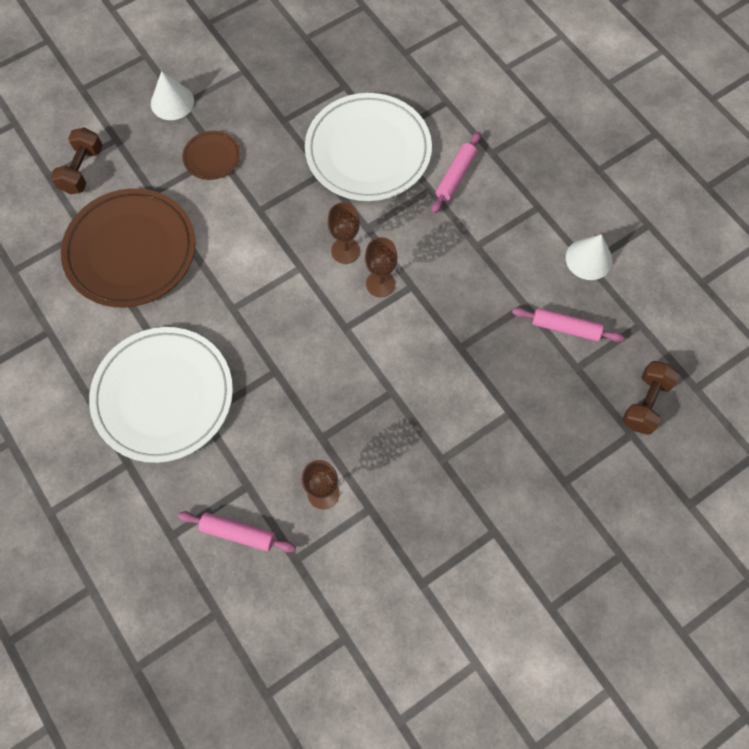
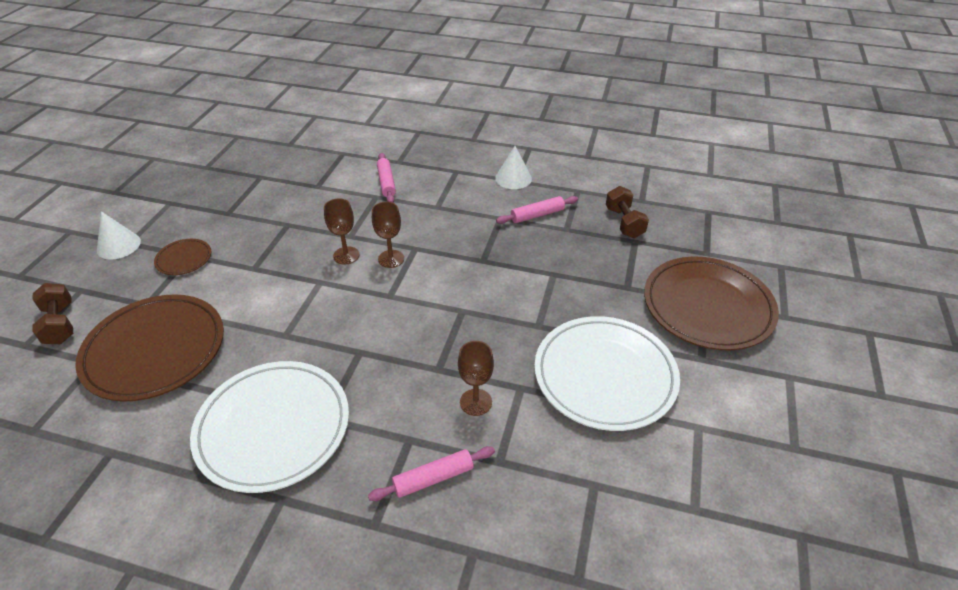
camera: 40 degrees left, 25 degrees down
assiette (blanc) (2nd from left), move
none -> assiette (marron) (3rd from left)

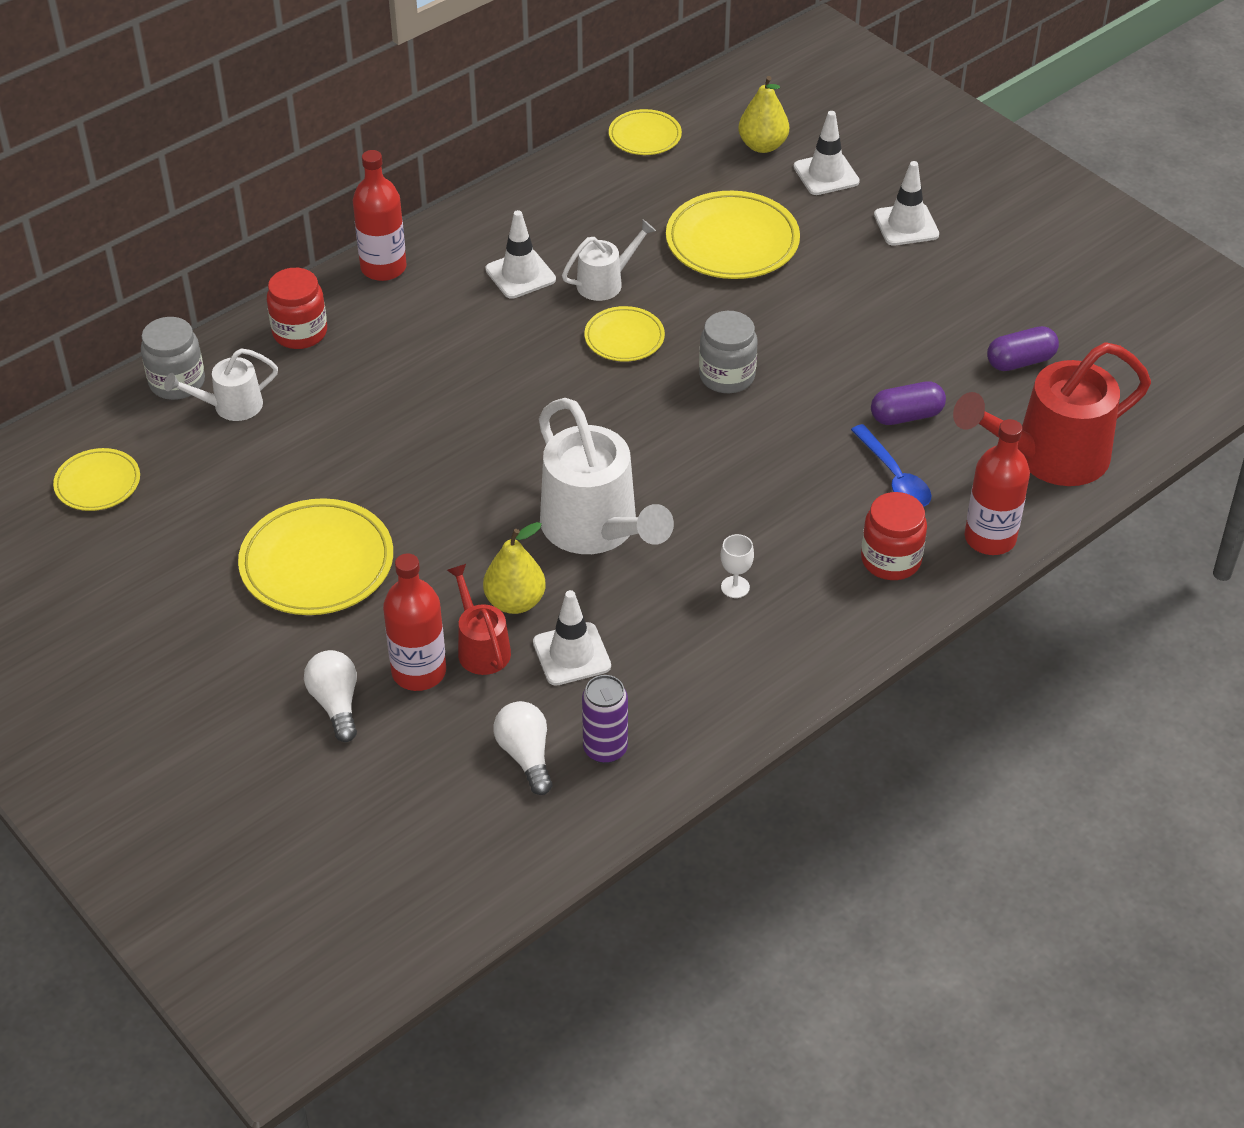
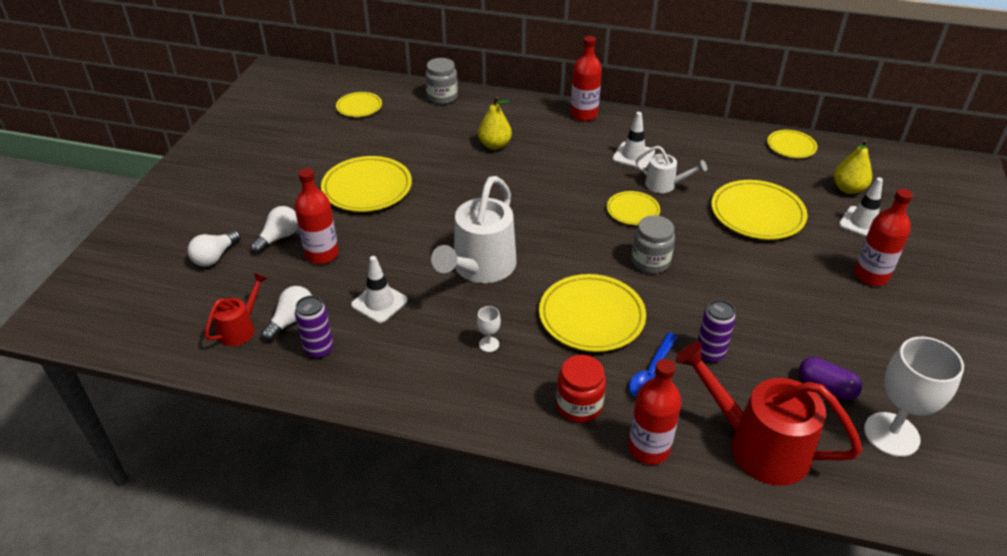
camera: 55 degrees right, 5 degrees down
cône de chantier (blanc) (4th from left) -> bouteille (rouge) (4th from left)
bocal (rouge) (1st from left) -> none
arrosoir (blanc) (1st from left) -> none
gélule (violet) (1st from left) -> canette (violet) (2nd from left)
poire (jaune) (1st from left), move
arrosoir (rouge) (1st from left), move
none -> ampoule (blanc) (1st from left)
none -> assiette (jaune) (3rd from left)
none -> verre à pied (blanc) (2nd from left)

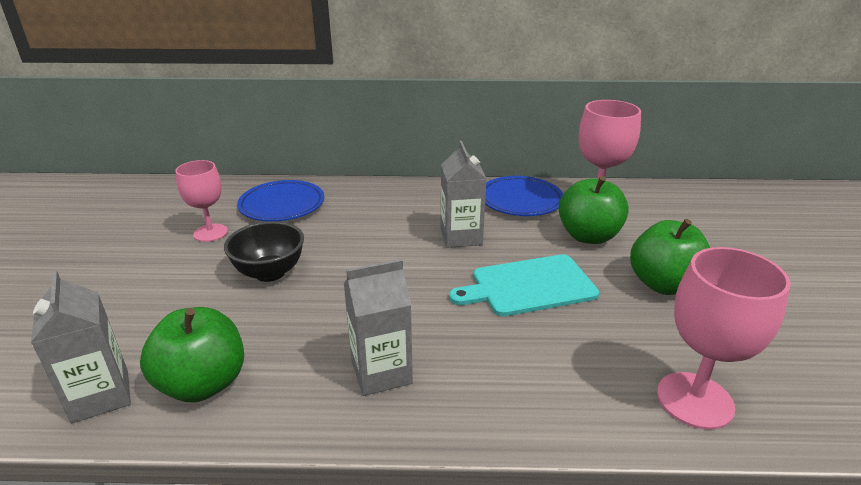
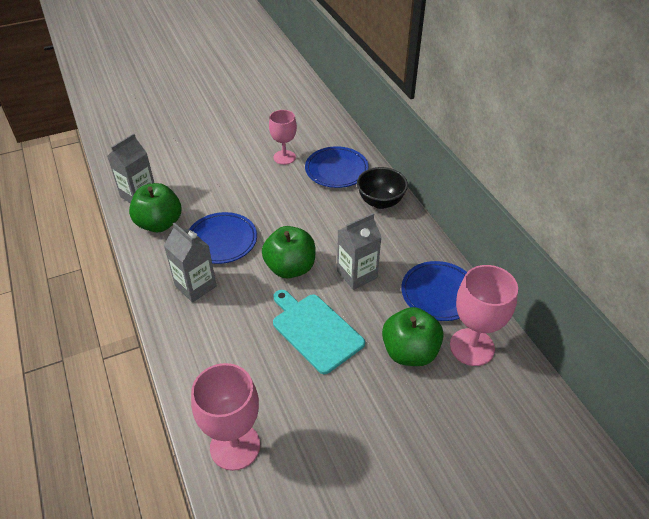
camera: 65 degrees right, 15 degrees up
pomme (vert) (3rd from left in the first image) -> pomme (vert) (2nd from left), move
bol (noir), move
none -> assiette (bleu) (1st from left)

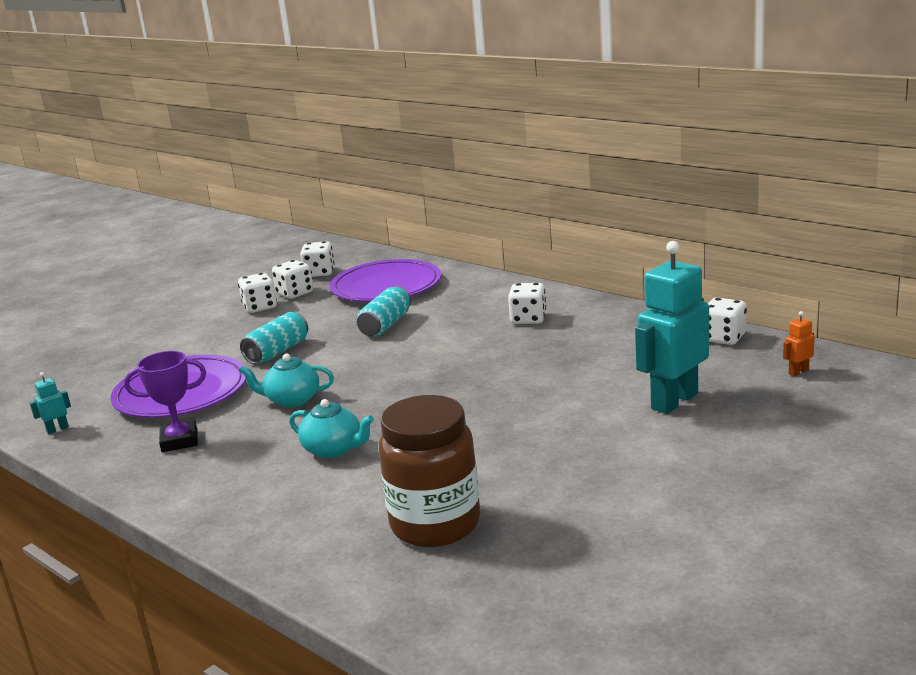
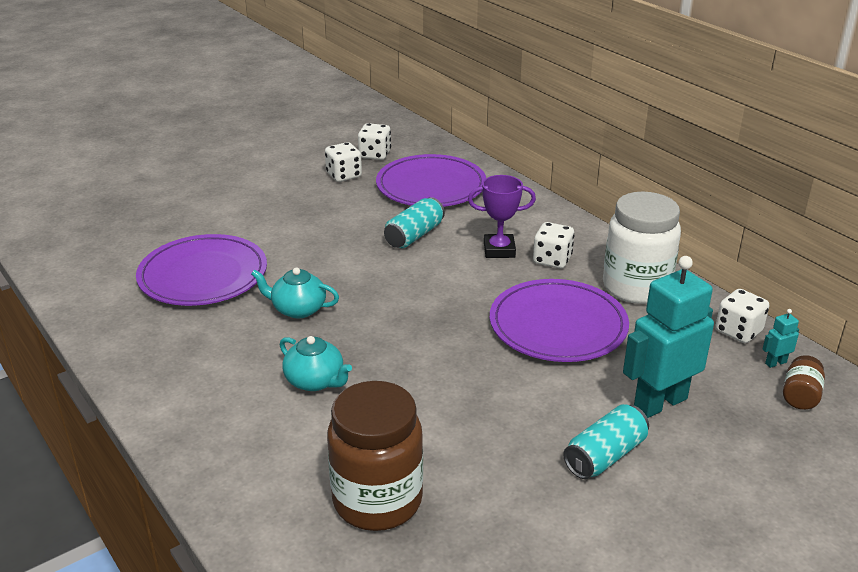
camera: 10 degrees right, 10 degrees up
dé (blanc) (1st from left) -> none
robot (orange) -> bocal (marron) (2nd from left)
canette (turquoise) (1st from left in the first image) -> canette (turquoise) (2nd from left), move
trophée (violet), move
robot (turquoise) (1st from left in the first image) -> robot (turquoise) (2nd from left), move
none -> bocal (blanc)
none -> assiette (violet) (3rd from left)

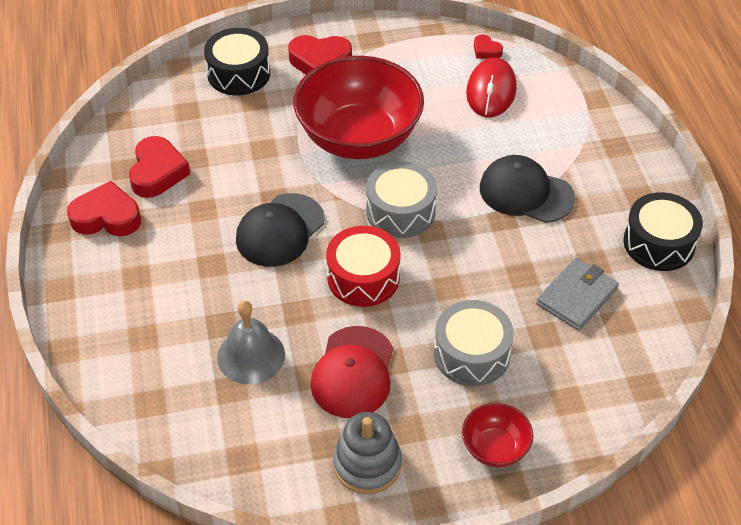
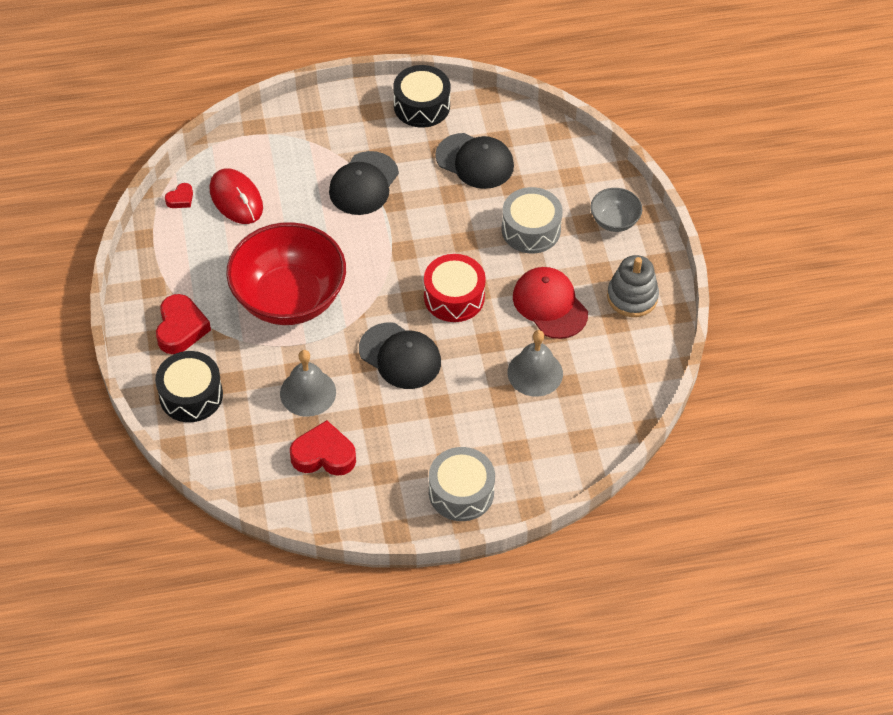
camera: 90 degrees left, 5 degrees up
souris (rouge), 45 degrees clockwise
tambour (gris) (1st from left), move
cœur (rouge) (1st from left) -> none
portefeuille (gris) -> casquette (noir) (3rd from left)
casquette (rouge), 135 degrees counterclockwise
bol (rouge) (2nd from left) -> bol (gris)
none -> cloche (gris) (1st from left)

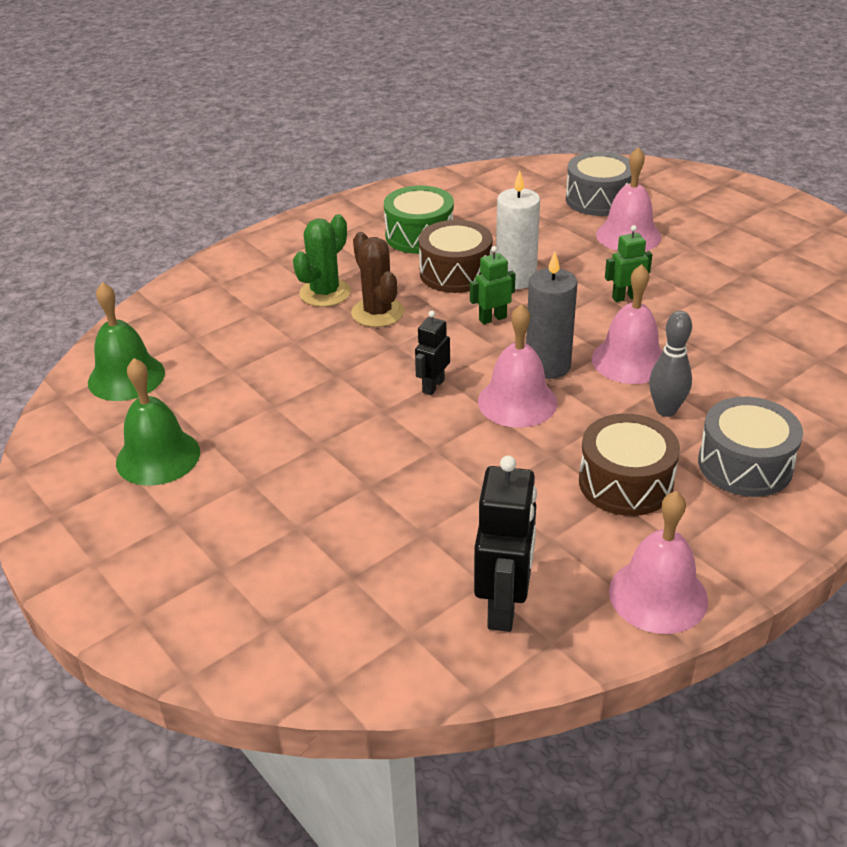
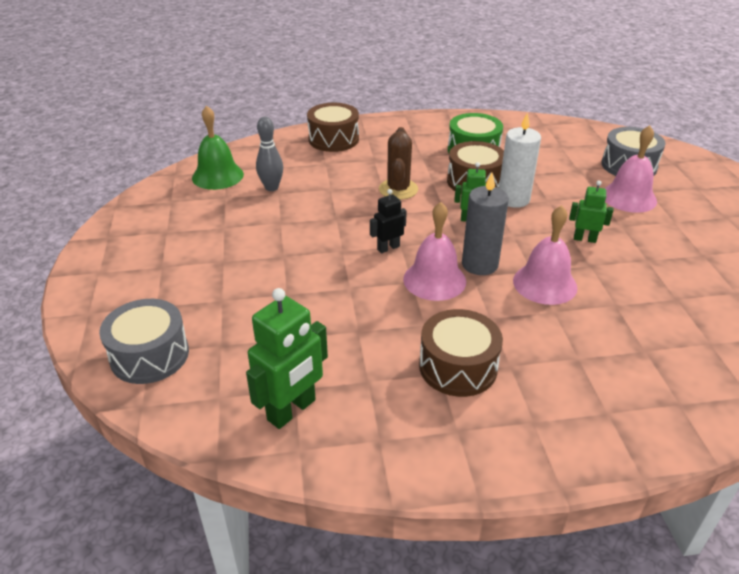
camera: 30 degrees right, 0 degrees up
cactus (vert) -> none
quille (gris), move
cloche (vert) (2nd from left) -> none
tambour (gris) (2nd from left in the first image) -> tambour (gris) (1st from left), move
robot (noir) (2nd from left) -> robot (vert) (1st from left)
cloche (rose) (4th from left) -> none
none -> tambour (marron) (1st from left)

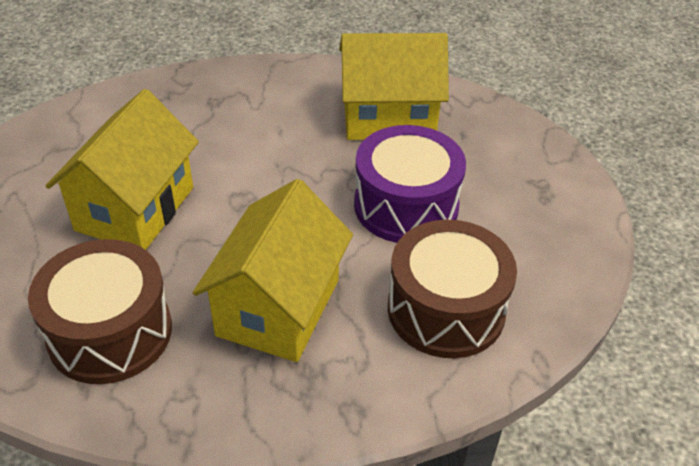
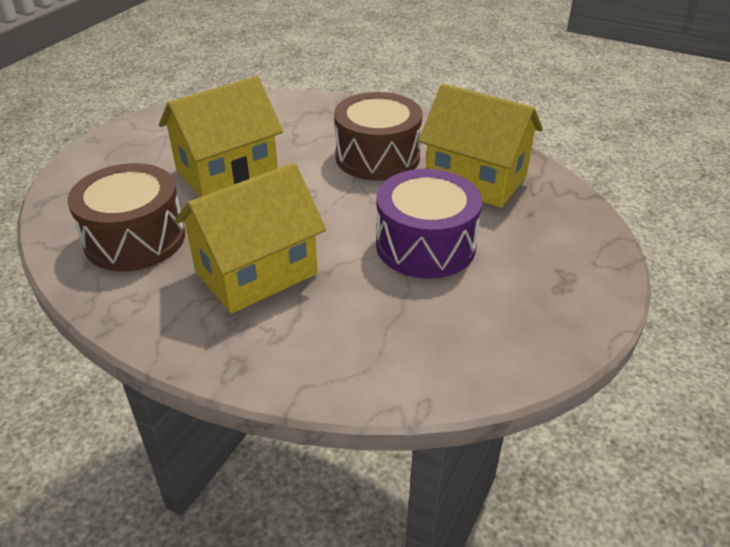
camera: 35 degrees right, 5 degrees down
tambour (marron) (2nd from left), move

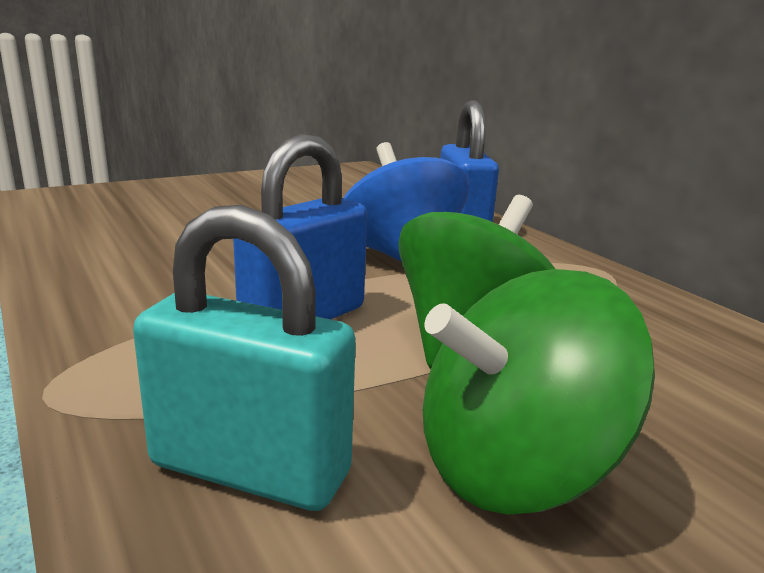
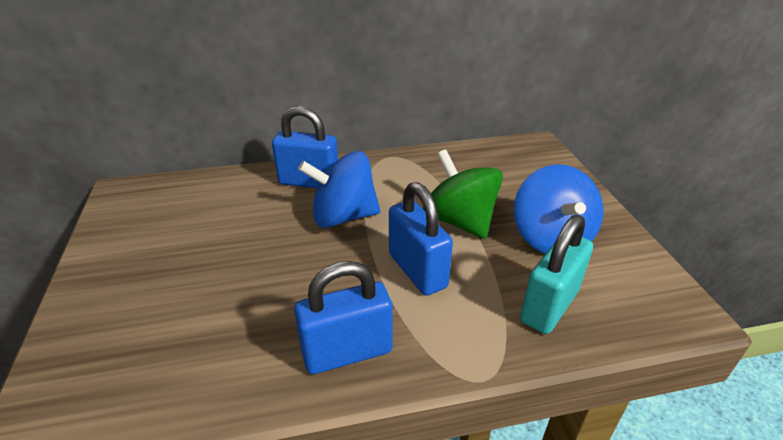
camera: 70 degrees left, 15 degrees up
toupie (vert) (2nd from left) -> toupie (bleu) (2nd from left)
none -> cadenas (bleu) (2nd from left)

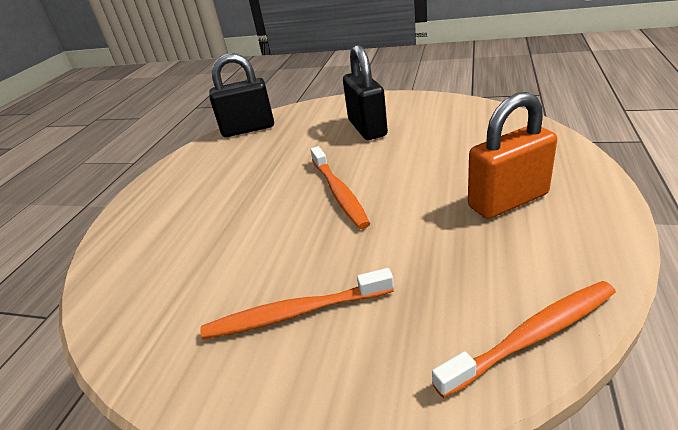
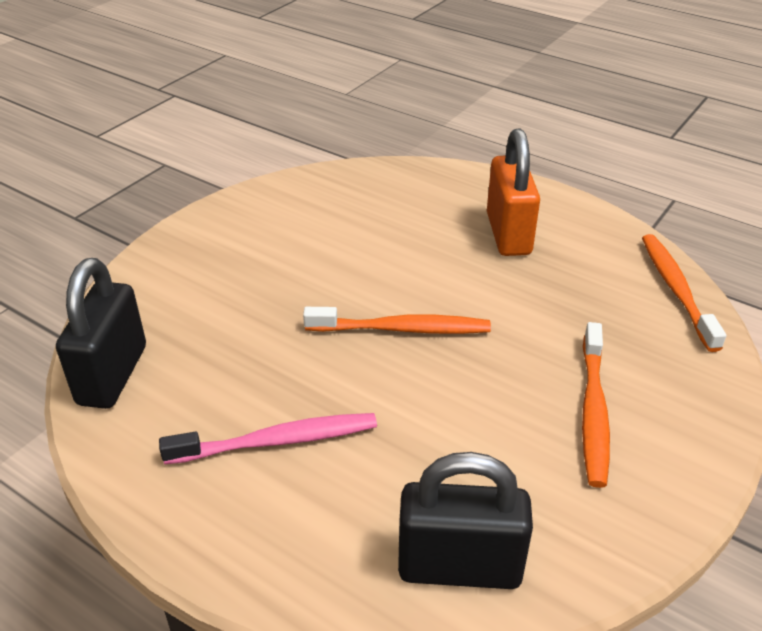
camera: 75 degrees left, 5 degrees up
cadenas (noir) (2nd from left), move
none -> brosse à dents (rose)

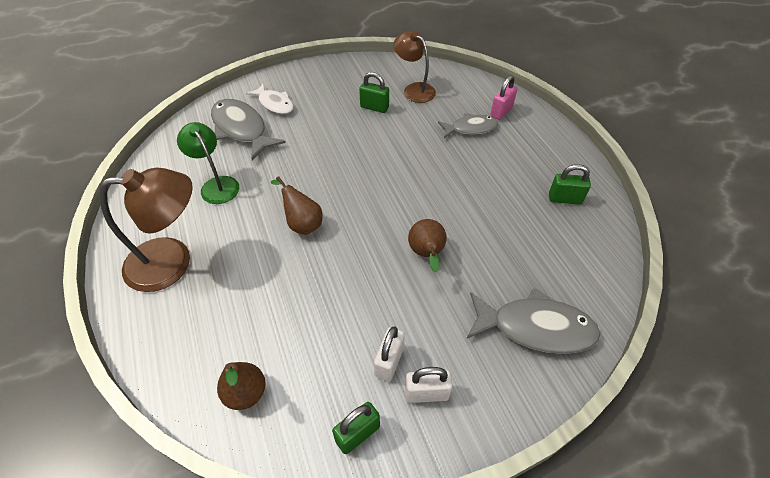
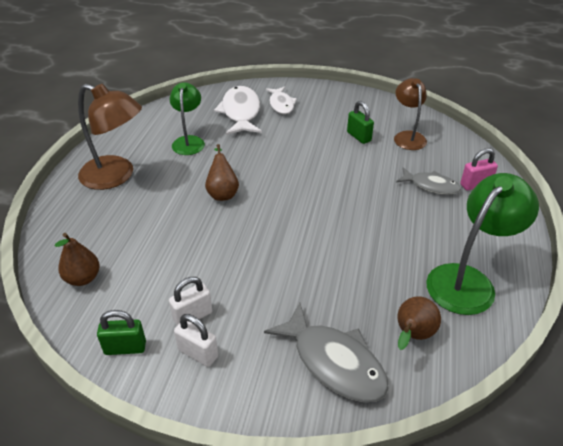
camera: 35 degrees right, 10 degrees down
poisson (gris) (1st from left) -> poisson (blanc) (1st from left)
cadenas (vert) (3rd from left) -> lampe (vert) (2nd from left)
poire (marron) (3rd from left), move

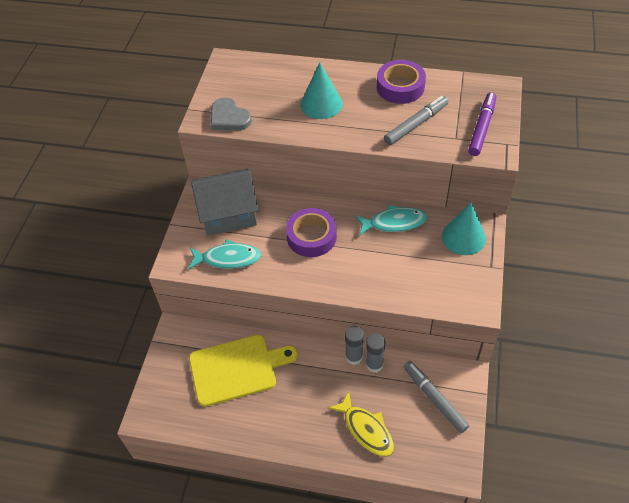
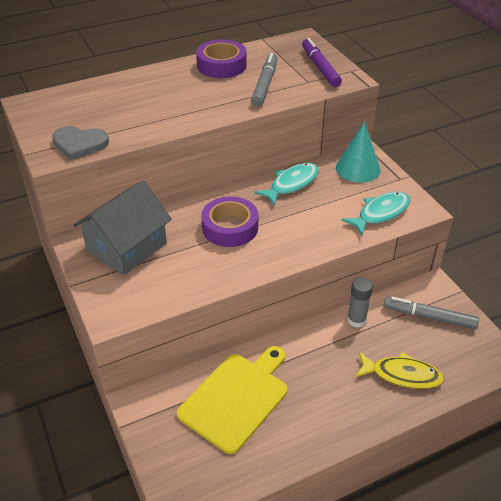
camera: 40 degrees left, 10 degrees down
cône (turquoise) (1st from left) -> none
poisson (turquoise) (1st from left in the first image) -> poisson (turquoise) (2nd from left), move
bâton de colle (gris) (1st from left) -> none

